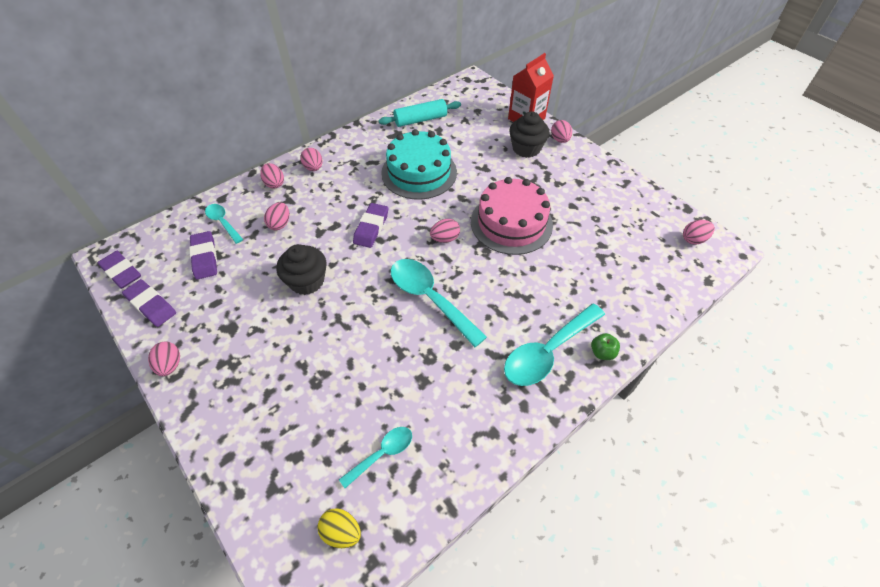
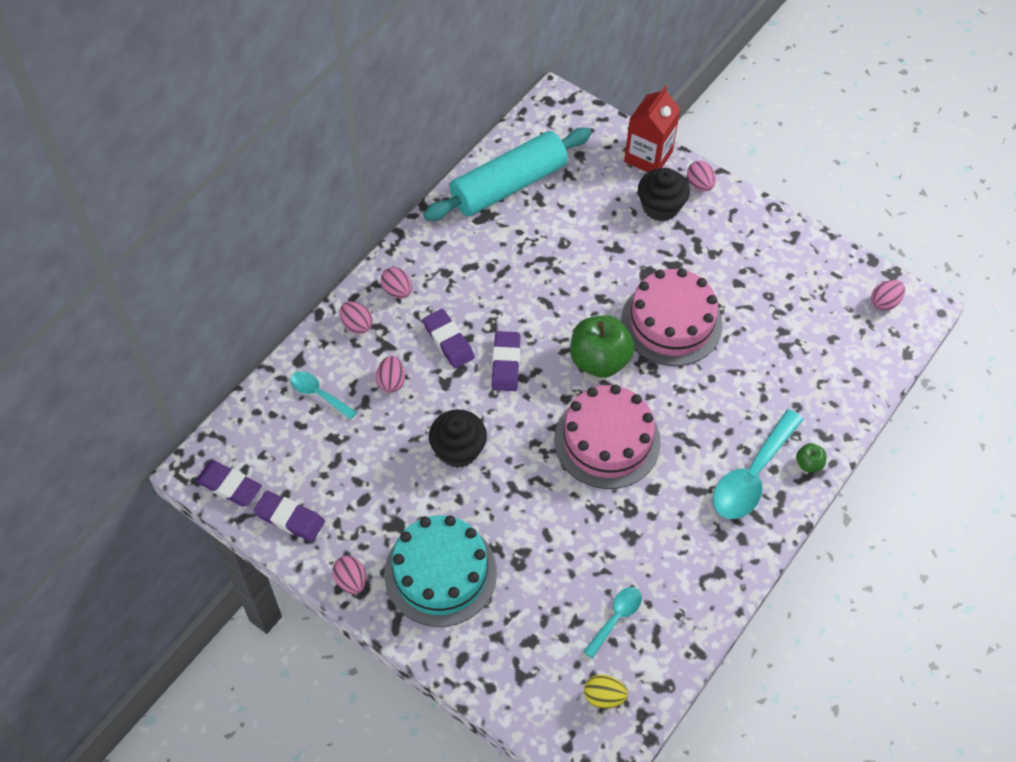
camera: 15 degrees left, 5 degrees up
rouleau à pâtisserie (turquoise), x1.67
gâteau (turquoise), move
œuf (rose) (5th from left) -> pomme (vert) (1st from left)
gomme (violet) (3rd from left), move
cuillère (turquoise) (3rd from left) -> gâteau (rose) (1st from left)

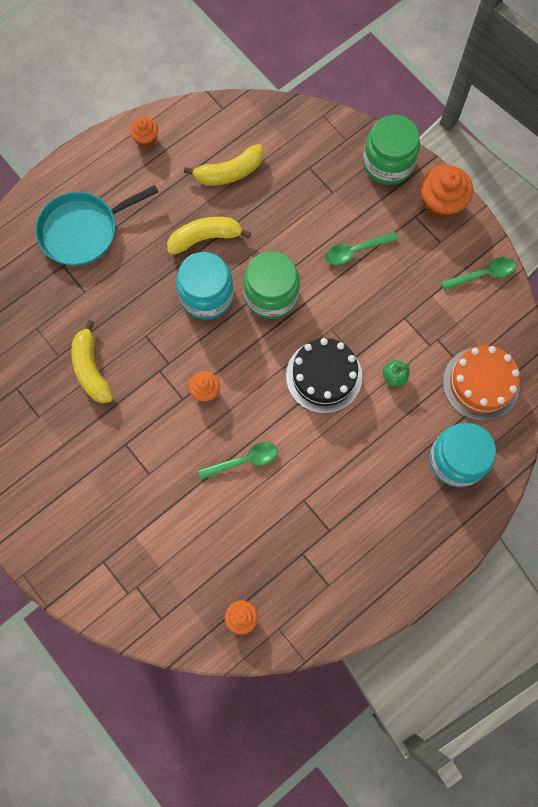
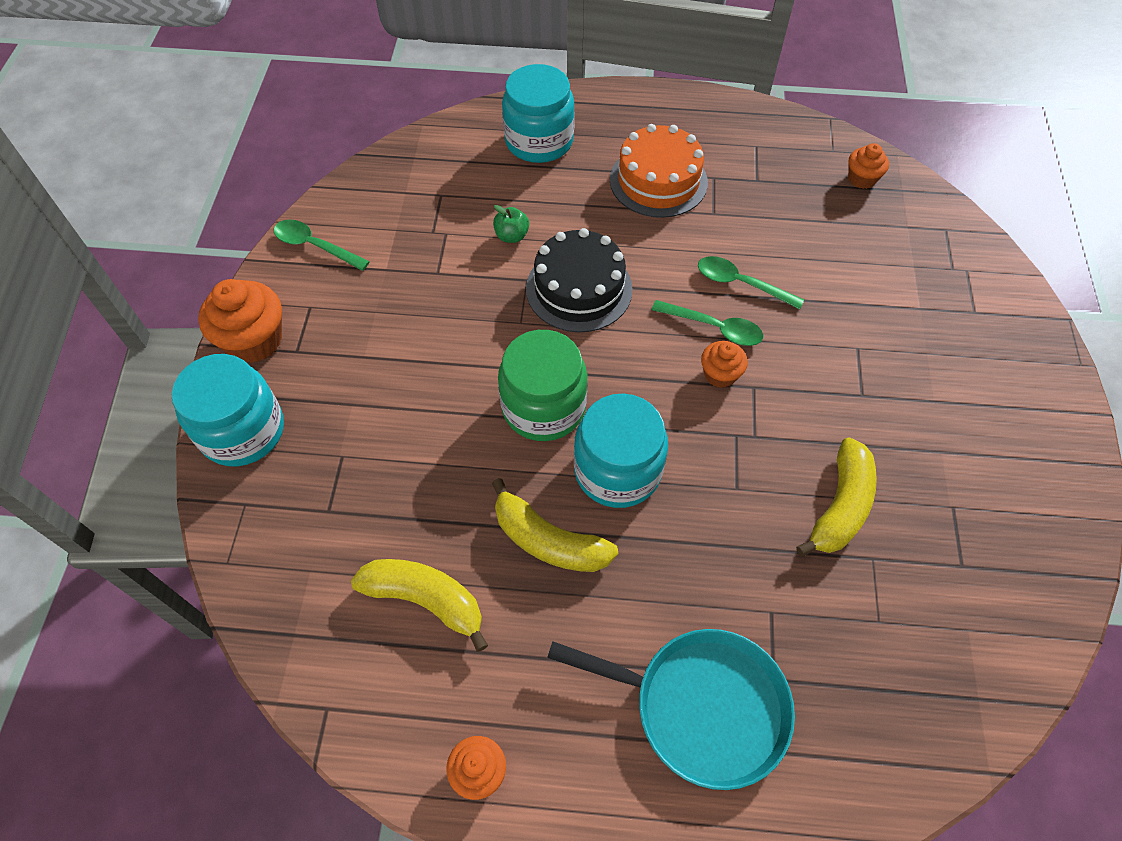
camera: 135 degrees left, 15 degrees down
bocal (vert) (2nd from left) -> bocal (turquoise) (1st from left)
cuillère (vert) (2nd from left), move
gâteau (orange), move

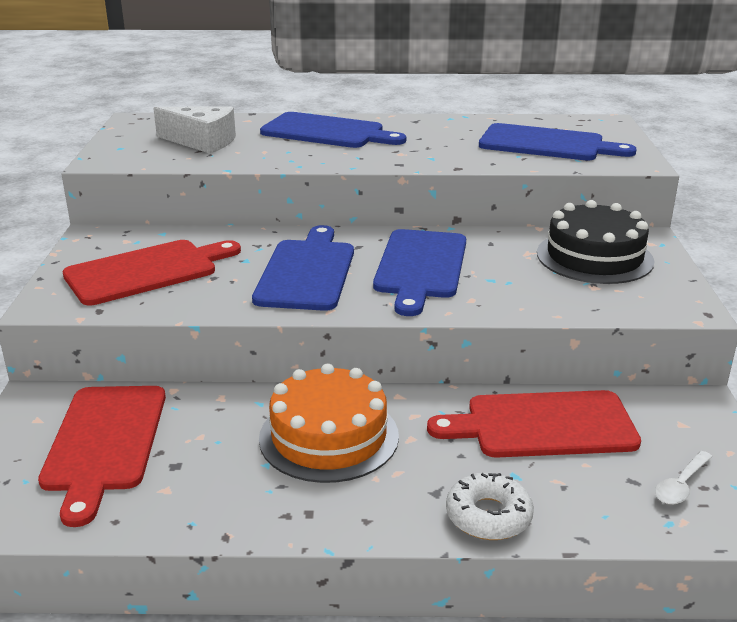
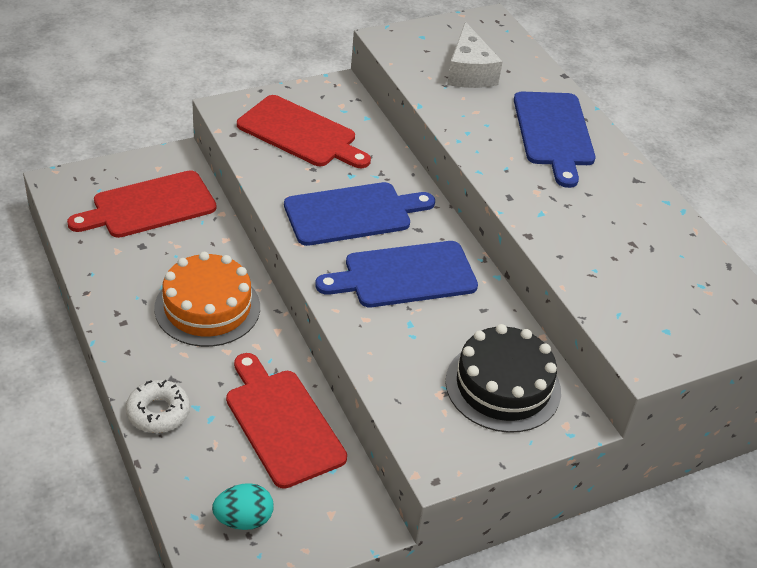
camera: 60 degrees right, 15 degrees up
planche à découper (bleu) (4th from left) -> none
cuillère (blanc) -> œuf (turquoise)

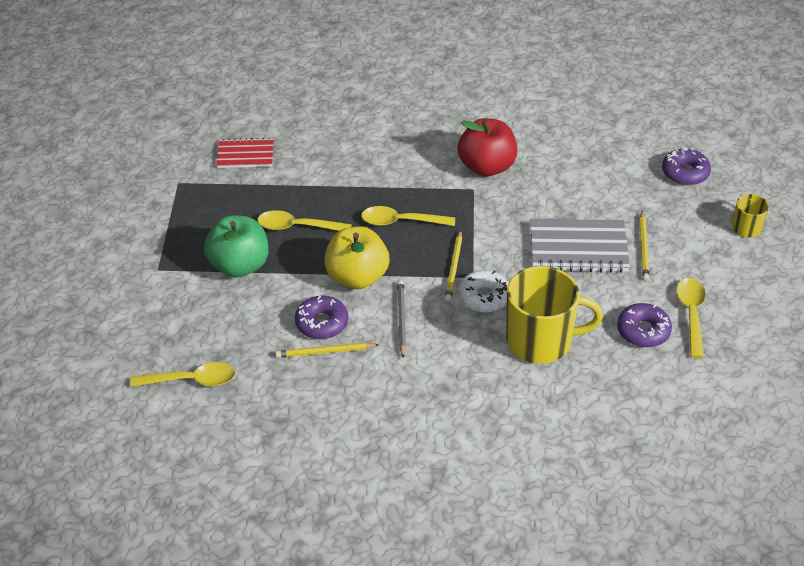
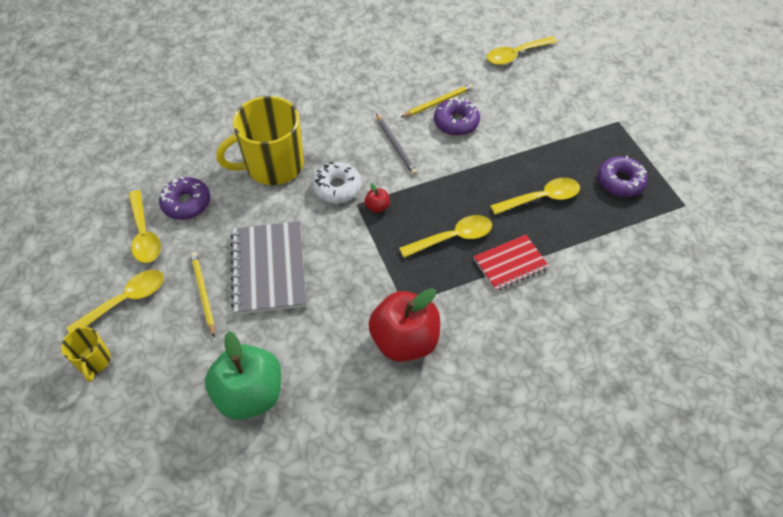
camera: 155 degrees right, 10 degrees up
carnet (rouge), move
beignet (violet) (3rd from left), move
pomme (vert), move
carnet (gris), 75 degrees counterclockwise
pomme (jaune) -> none
crayon (jaune) (2nd from left) -> pomme (rouge) (1st from left)
none -> cuillère (jaune) (1st from left)

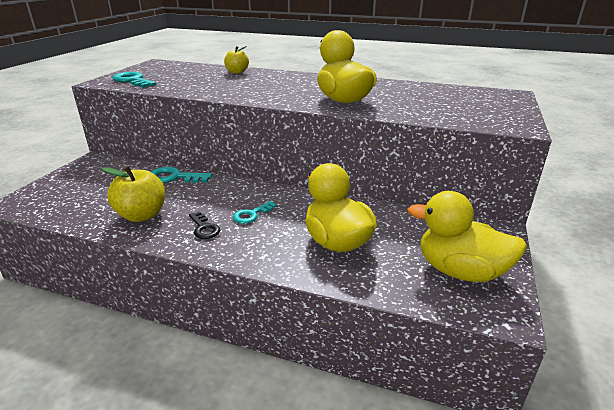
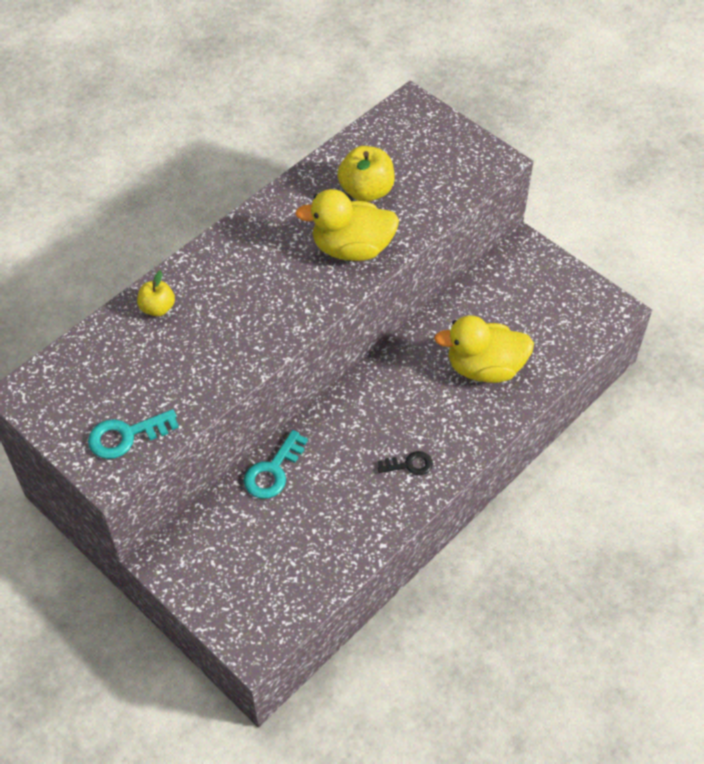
camera: 65 degrees left, 25 degrees up
pomme (jaune) (1st from left in the first image) -> pomme (jaune) (2nd from left), move
canard (jaune) (3rd from left) -> none
clé (turquoise) (3rd from left) -> none

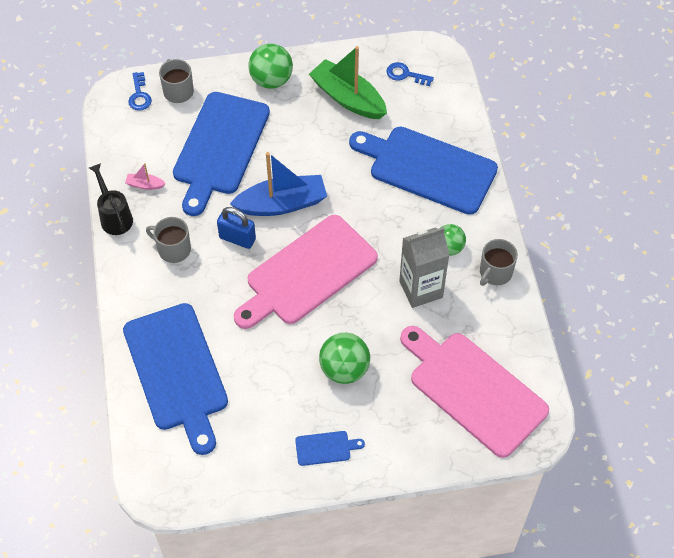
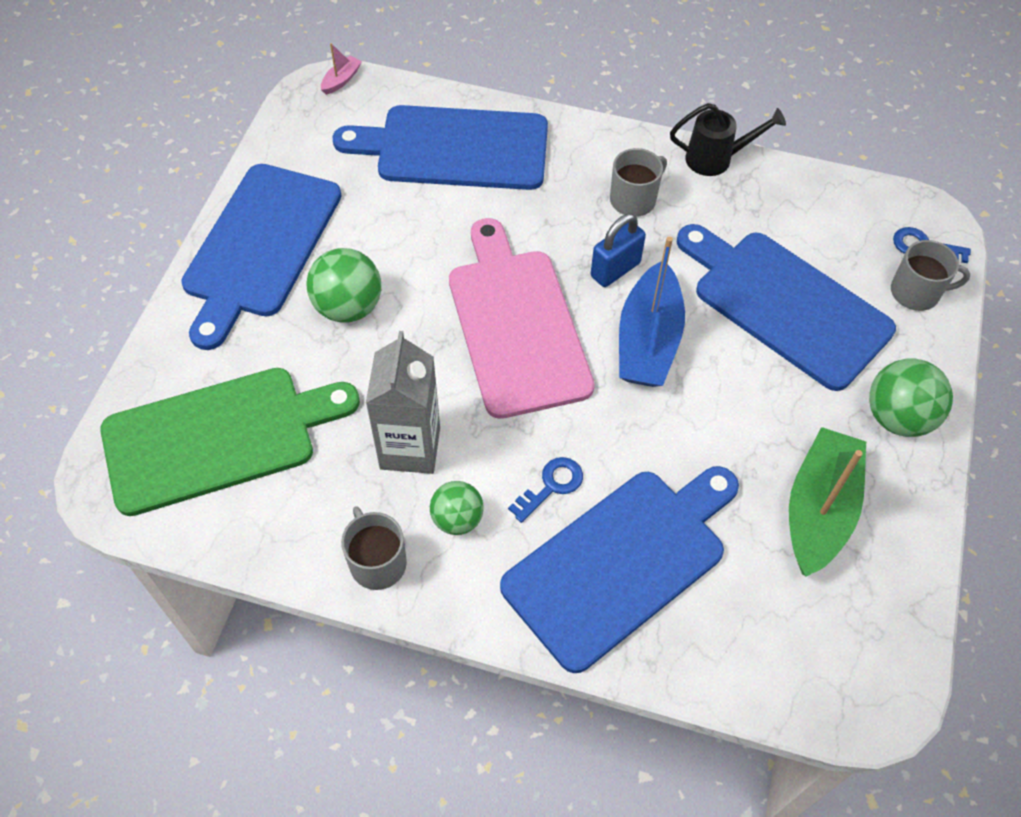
camera: 115 degrees right, 0 degrees up
bateau (vert), 45 degrees counterclockwise
clé (bleu) (2nd from left in the first image) -> clé (bleu) (1st from left), move
bateau (rose), move
planche à découper (rose) (2nd from left) -> planche à découper (vert)
planche à découper (bleu) (3rd from left in the first image) -> planche à découper (bleu) (1st from left), x2.48

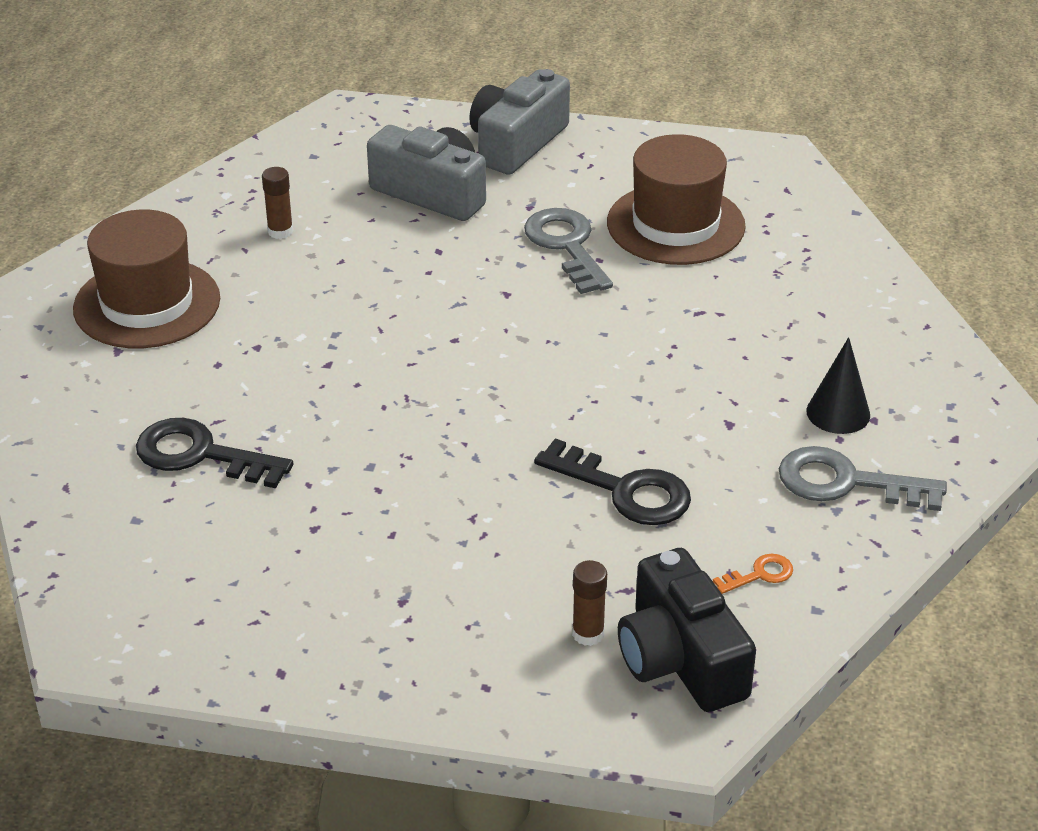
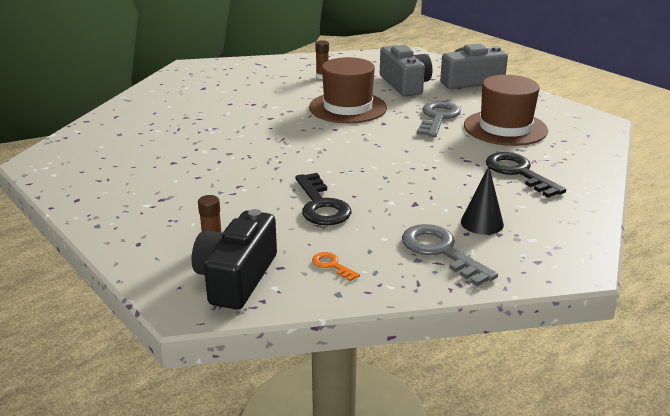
camera: 40 degrees right, 10 degrees down
chapeau (marron) (1st from left), move
clé (noir) (1st from left in the first image) -> clé (noir) (2nd from left), move
clé (orange), 150 degrees counterclockwise

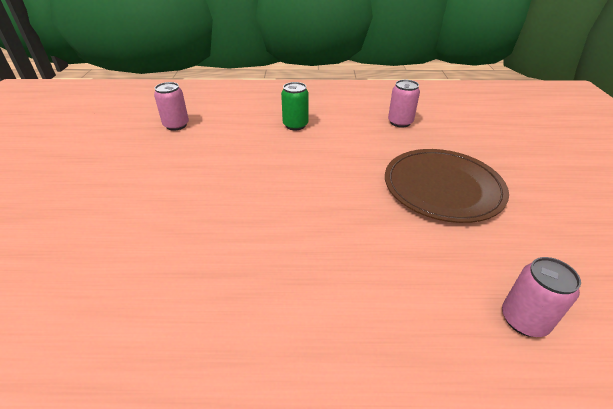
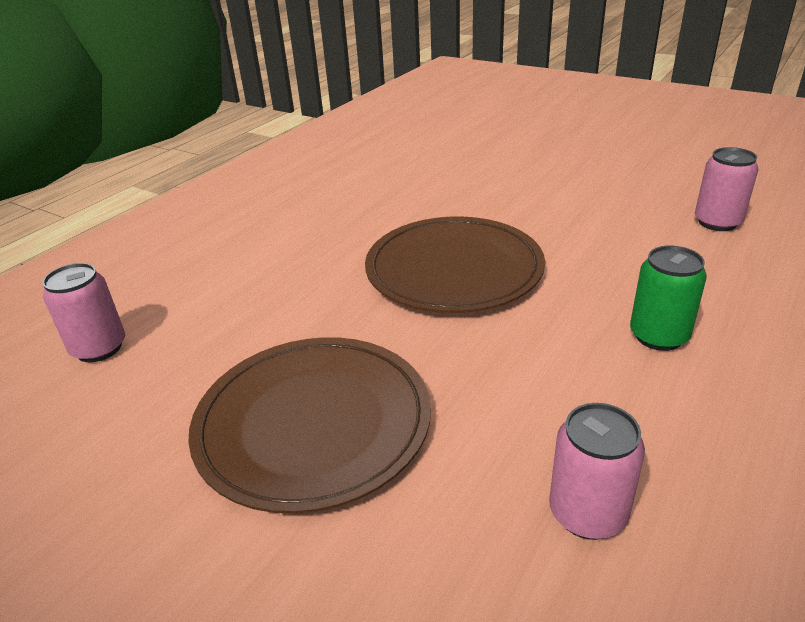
camera: 125 degrees right, 5 degrees down
none -> assiette (marron) (2nd from left)

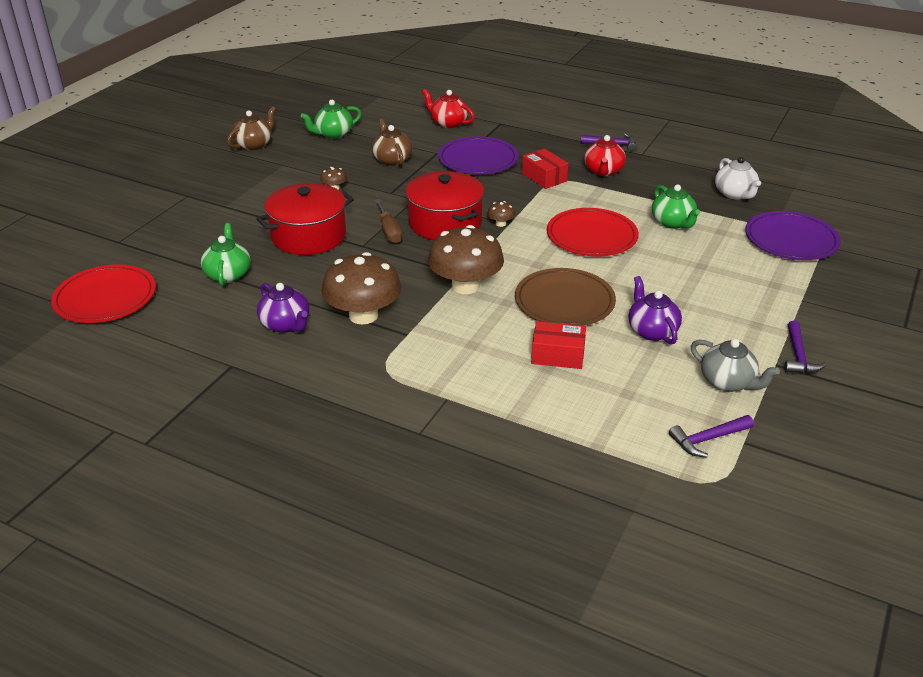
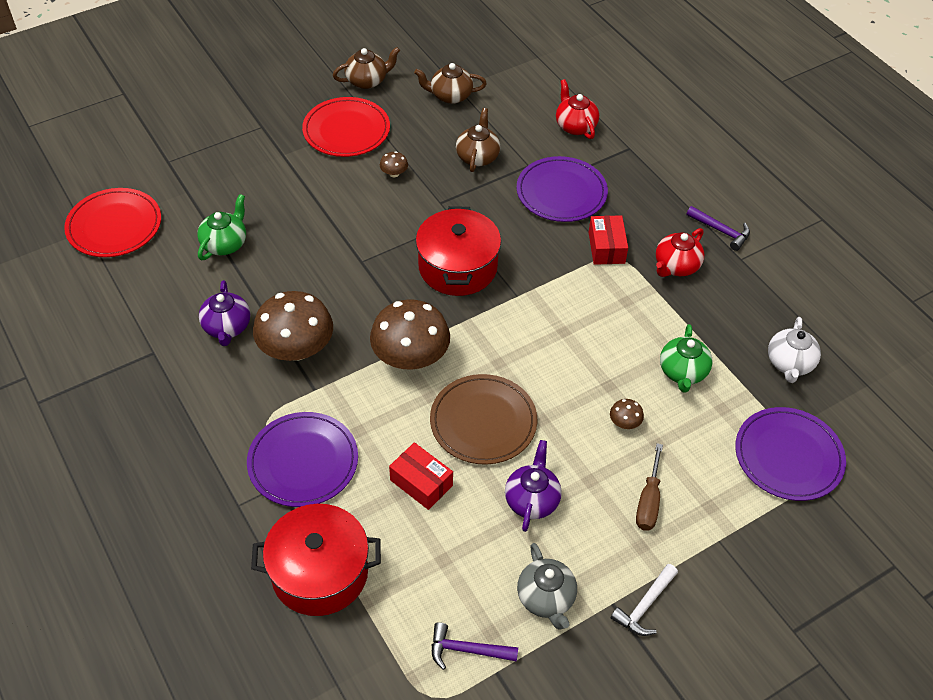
camera: 30 degrees right, 15 degrees up
théière (vert) (2nd from left) -> théière (marron) (2nd from left)
marmite (rouge) (1st from left), move
tournevis (marron), move
champignon (marron) (4th from left), move
assiette (rouge) (2nd from left), move
marteau (violet) (3rd from left) -> marteau (blanc)
none -> assiette (violet) (1st from left)

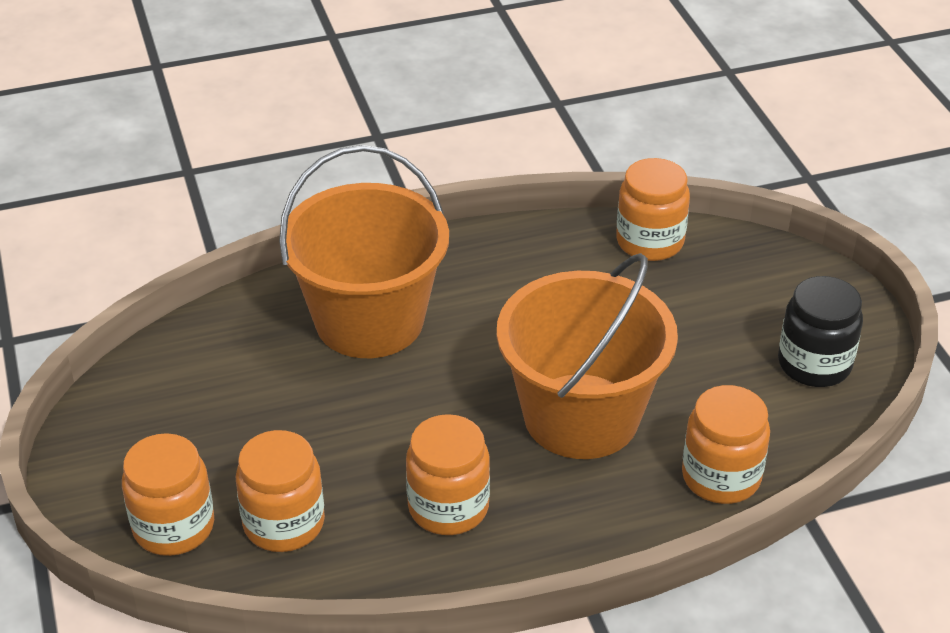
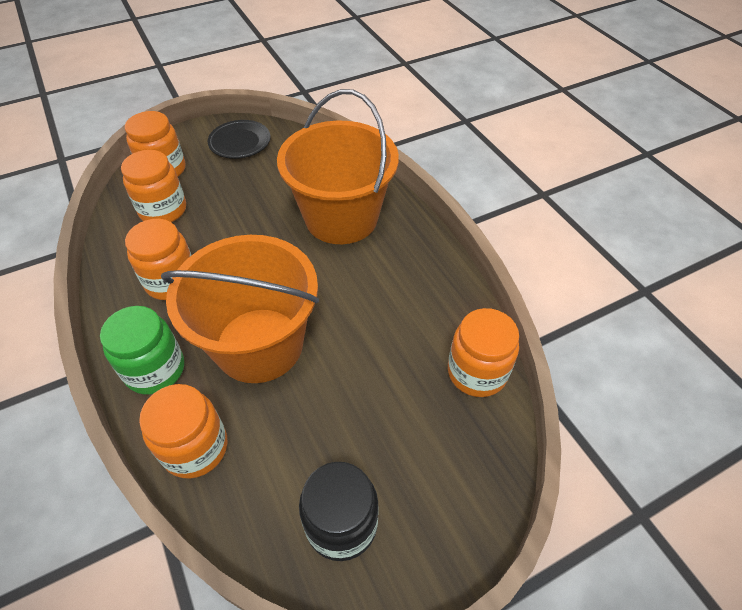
camera: 80 degrees right, 10 degrees up
none -> assiette (noir)
none -> bocal (vert)

